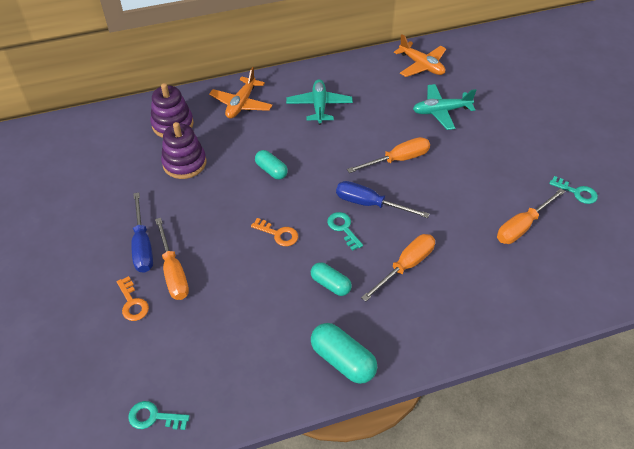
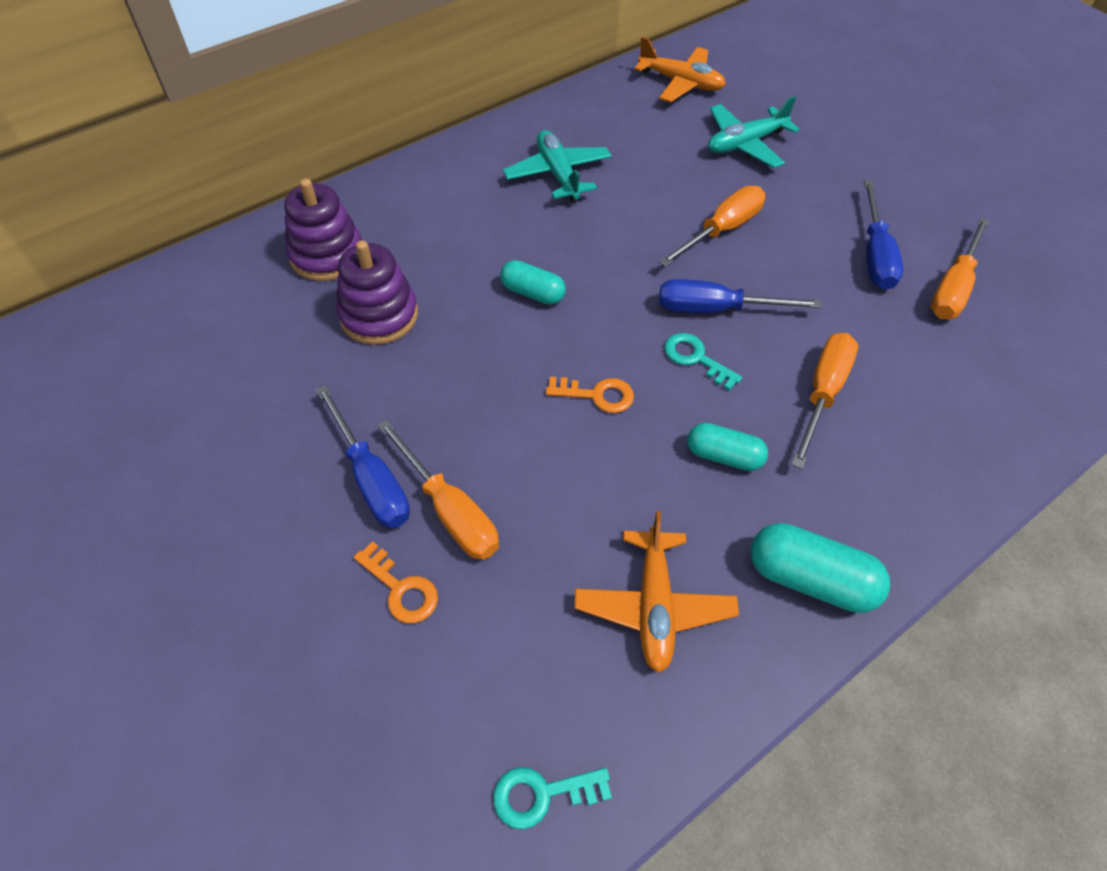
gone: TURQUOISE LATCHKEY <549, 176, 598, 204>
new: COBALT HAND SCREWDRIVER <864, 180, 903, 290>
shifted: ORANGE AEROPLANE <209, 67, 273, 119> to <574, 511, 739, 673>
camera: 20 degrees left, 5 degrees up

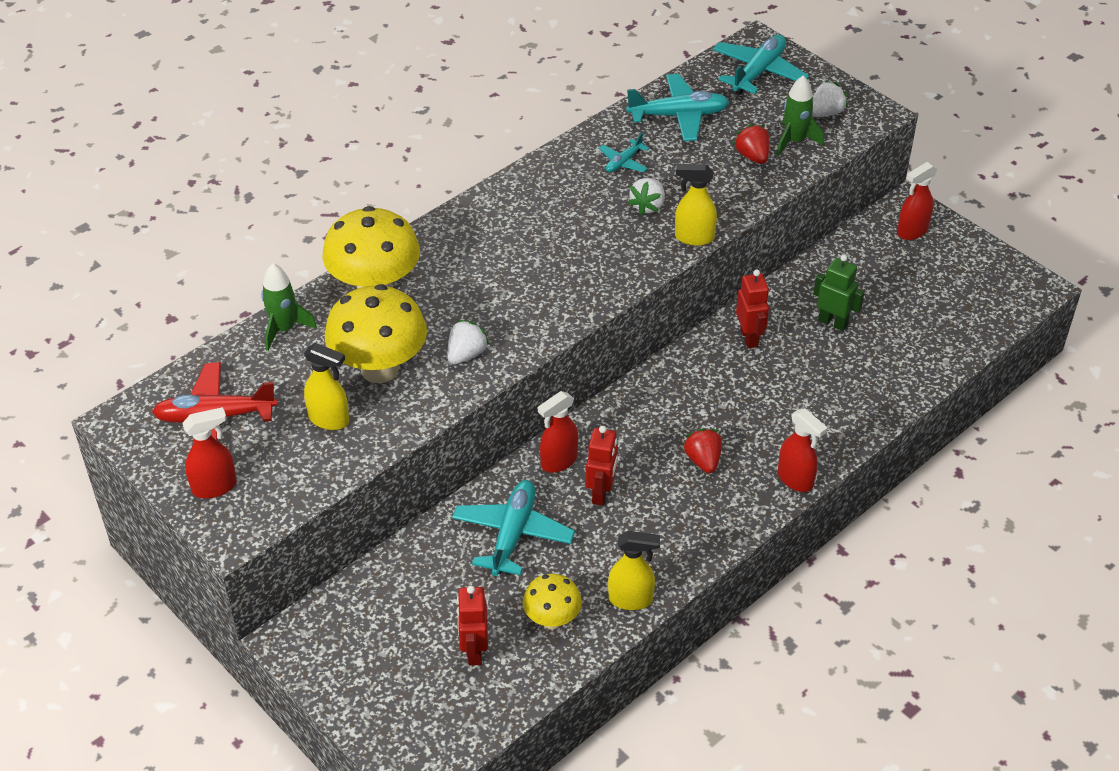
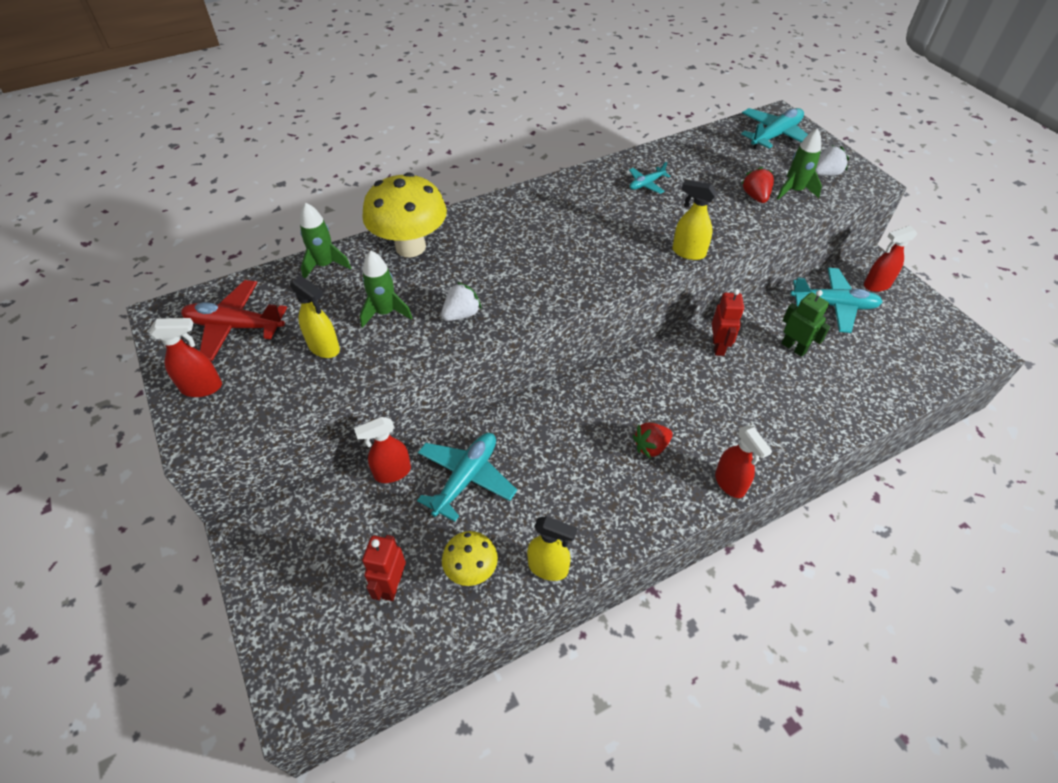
gone: CRIMSON ROBOT <586, 426, 618, 506>; WHITE STRAWBERRY <628, 178, 665, 215>
shifted: CRIMSON SPRAYER <538, 391, 578, 473> to <354, 417, 411, 483>; TURQUOISE AEROPLANE <626, 74, 729, 141> to <790, 268, 883, 333>
swapped: YELLOW FUNGUS <325, 284, 427, 383> to GREEN SPACESHIP <360, 251, 412, 328>
rotated: CRIMSON STRAWBERRY <683, 428, 722, 473> = <633, 423, 673, 459> 120 degrees counterclockwise
camera: 15 degrees right, 5 degrees up

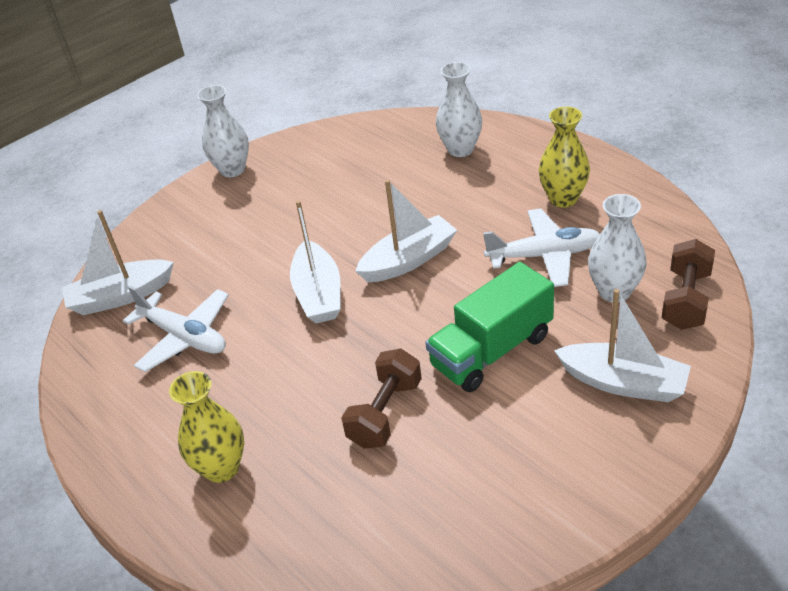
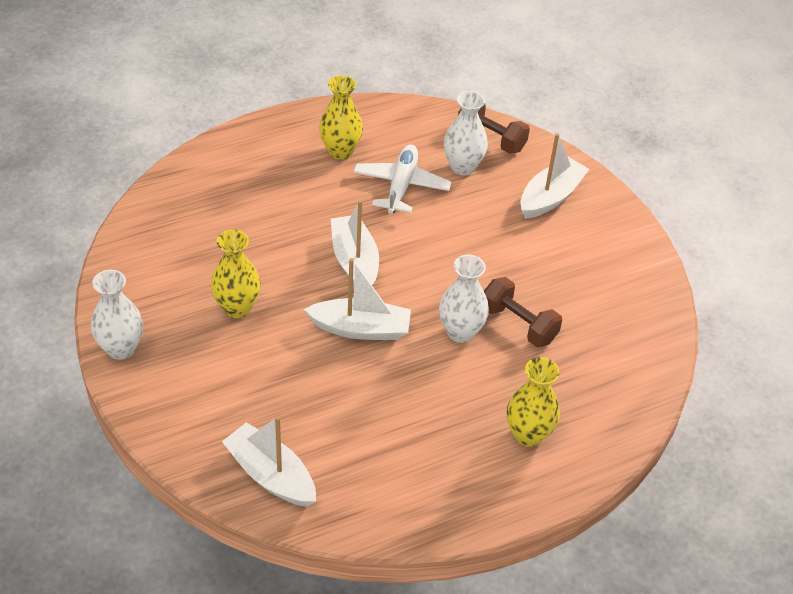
gone: WHITE AEROPLANE <123, 286, 229, 372>; GREEN LORRY <425, 262, 554, 392>
new: YELLOW VASE <211, 230, 261, 318>
shifted: WHITE VASE <436, 62, 482, 157> to <439, 255, 489, 343>
rotated: WHITE TOY BOAT <62, 210, 174, 315> = <222, 416, 316, 507> 135 degrees clockwise
camera: 80 degrees left, 5 degrees up

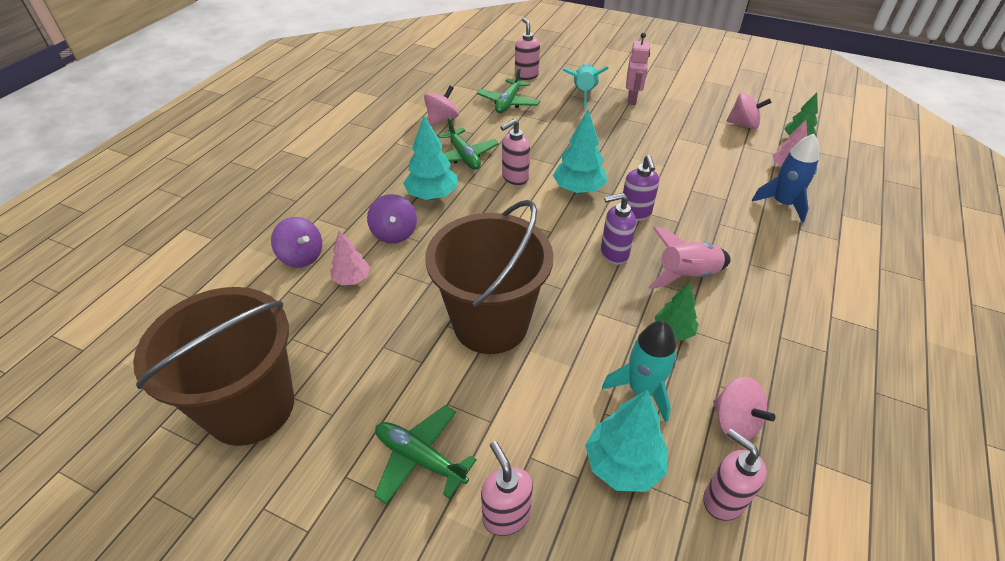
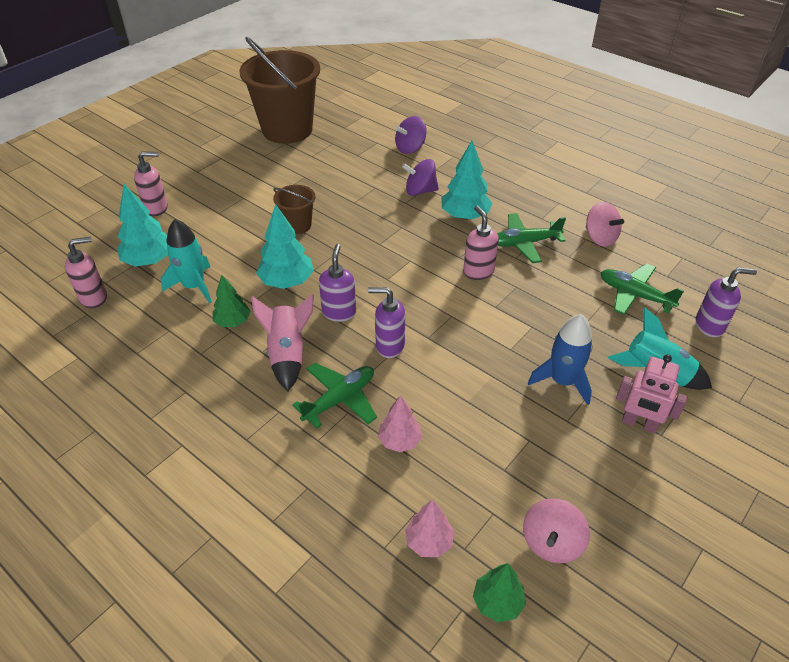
gone: ROSY WHIRLIGIG <713, 377, 776, 441>
shifted: TURQUOISE TOY TREE <553, 110, 607, 193> to <256, 204, 314, 289>; GREEN AEROPLANE <374, 405, 477, 504> to <292, 363, 377, 428>; ROSY TOY TREE <330, 230, 370, 285> to <378, 395, 422, 452>; COBALT SPACESHIP <752, 134, 819, 223> to <528, 314, 592, 405>
repainted: ROSY SOAP DISPENSER <515, 18, 540, 80> to PURPLE SOAP DISPENSER <696, 267, 757, 338>
scaled: RUSSET SAND BUCKET <425, 200, 554, 354> = <273, 185, 316, 234> x0.46
camera: 105 degrees right, 0 degrees up

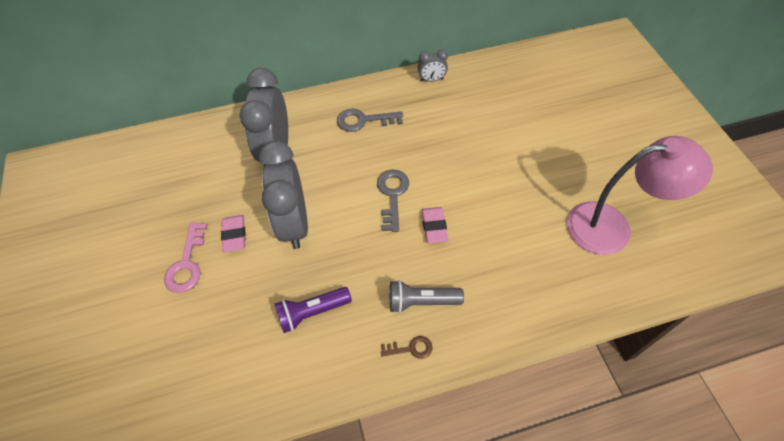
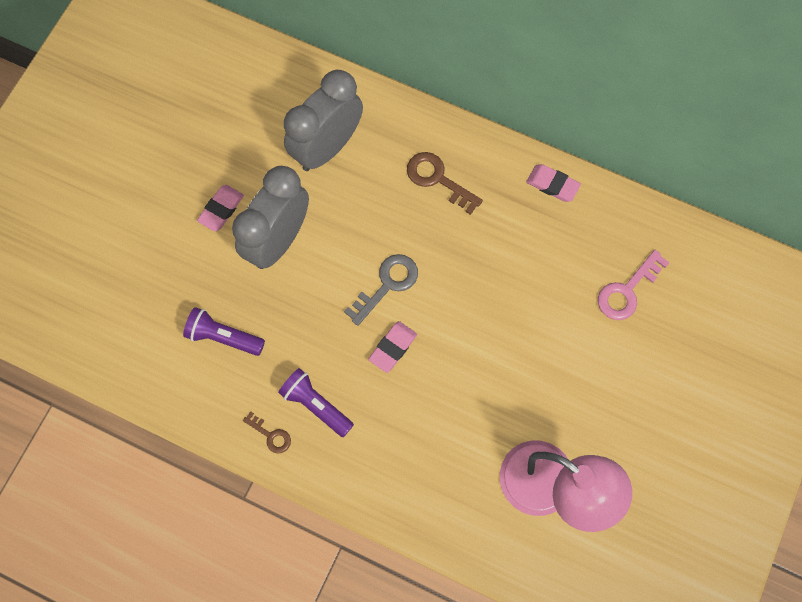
shifted: ROSY LATCHKEY <164, 222, 207, 293> to <598, 250, 669, 320>
swapped: GREY BEDSIDE CLOCK <418, 49, 448, 82> to ROSY GUM ERASER <526, 164, 581, 202>
repainted: GREY TORCH <389, 280, 464, 313> to PURPLE TORCH <278, 368, 354, 437>; GREY LATCHKEY <337, 109, 403, 132> to RUSSET LATCHKEY <407, 152, 483, 215>
camera: 40 degrees right, 15 degrees up

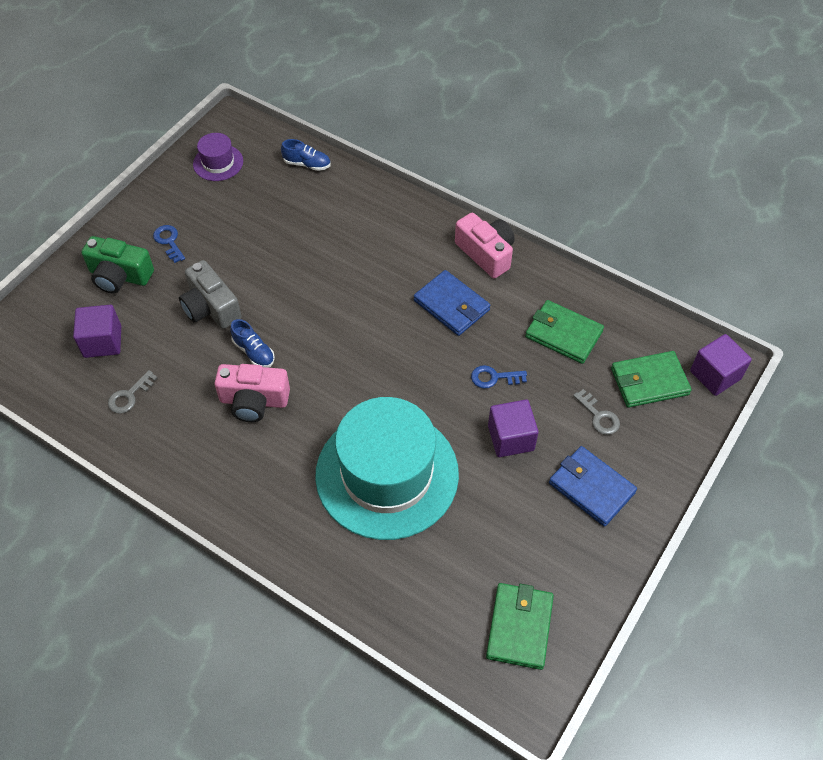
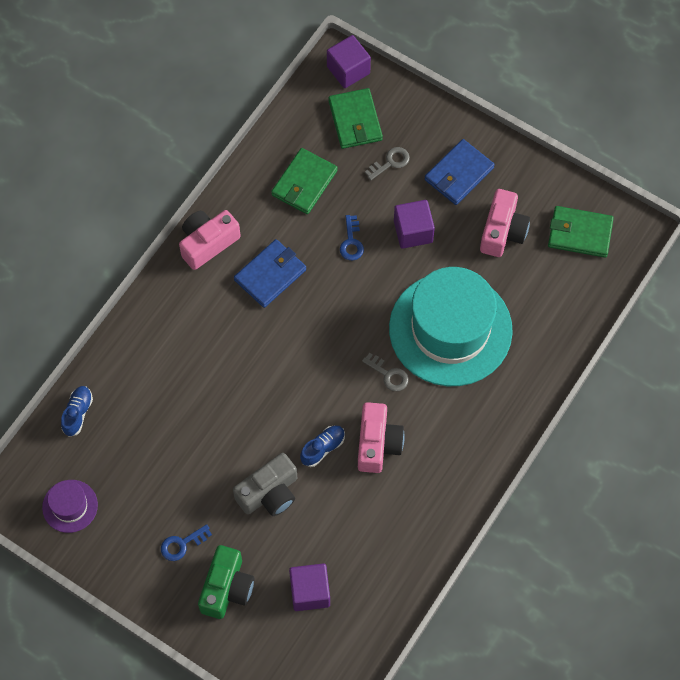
new: ROSY COMPACT CAMERA <480, 189, 530, 257>
shifted: GREY LATCHKEY <108, 370, 157, 414> to <362, 353, 408, 391>
camera: 90 degrees left, 10 degrees up

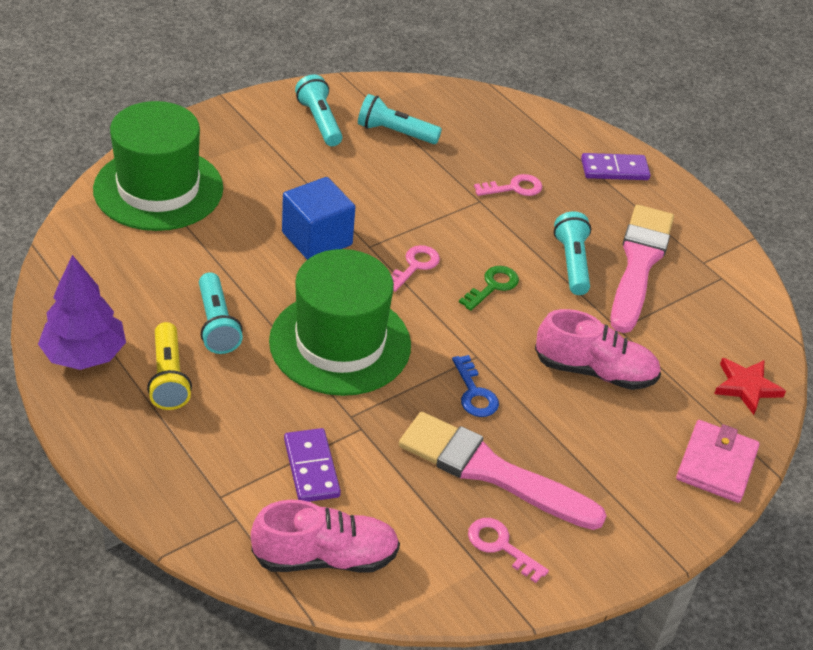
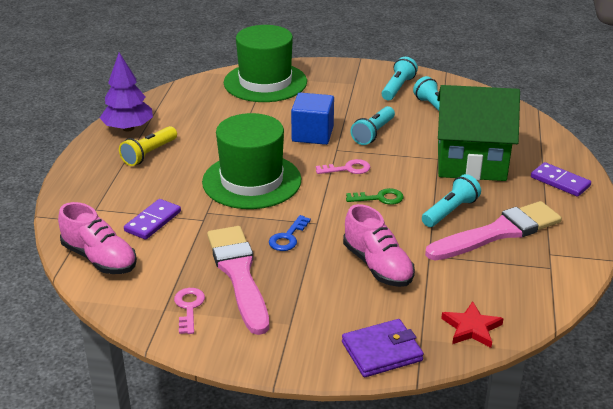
shifted: TURQUOISE TORCH <199, 272, 243, 354> to <350, 106, 395, 145>
swapped: ROSY LATCHKEY <474, 174, 542, 196> to GREEN HOUSE <437, 85, 520, 181>
repainted: ROSY WALLET <676, 420, 760, 503> to PURPLE WALLET <342, 319, 424, 377>
camera: 50 degrees right, 10 degrees down

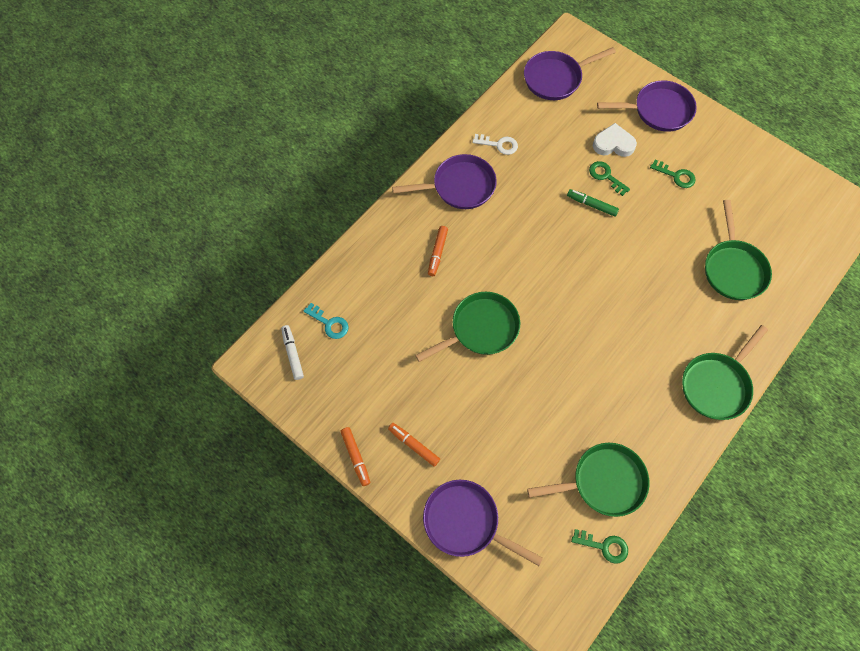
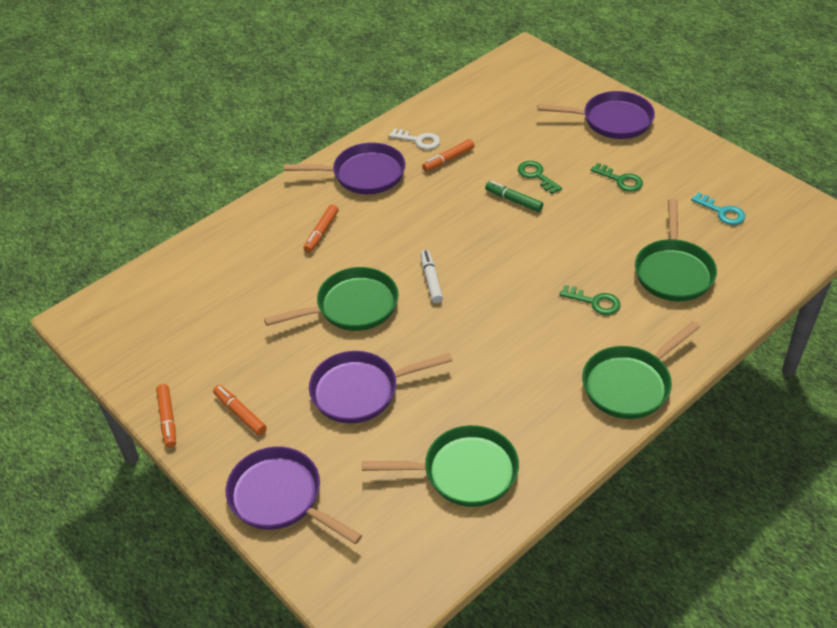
gone: WHITE HEART <593, 123, 637, 157>
new: ORANGE MARKER PEN <422, 139, 474, 172>
shifted: PURPLE PAN <524, 47, 616, 100> to <309, 351, 453, 423>; WHITE MARKER PEN <281, 325, 304, 380> to <420, 250, 443, 303>; GREEN LATCHKEY <571, 529, 628, 564> to <559, 285, 621, 315>; TURQUOISE LATCHKEY <303, 303, 348, 339> to <691, 193, 745, 225>
camera: 10 degrees right, 20 degrees down

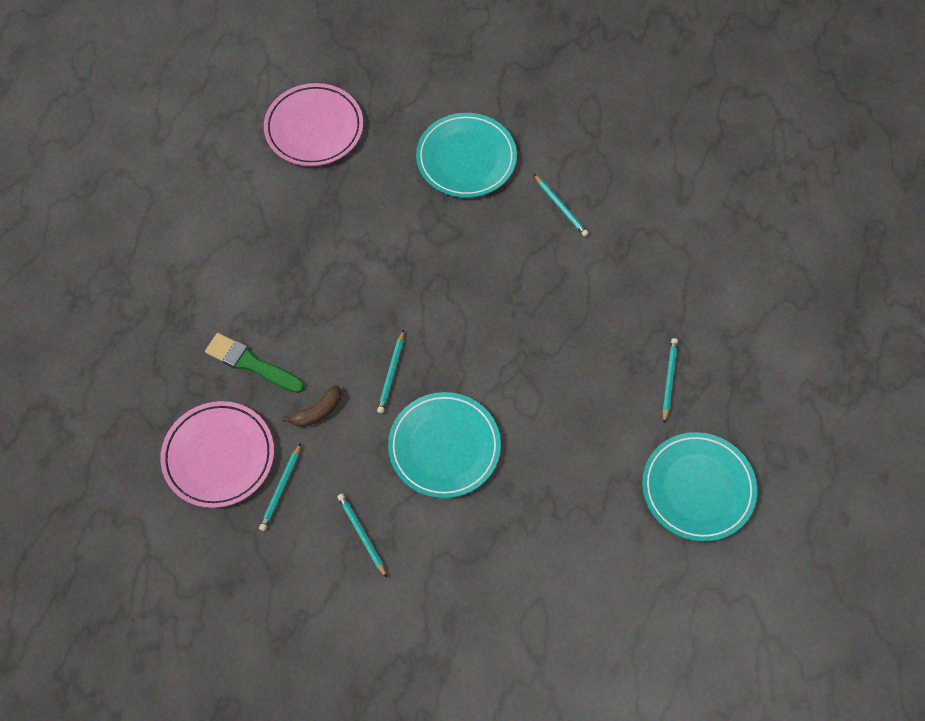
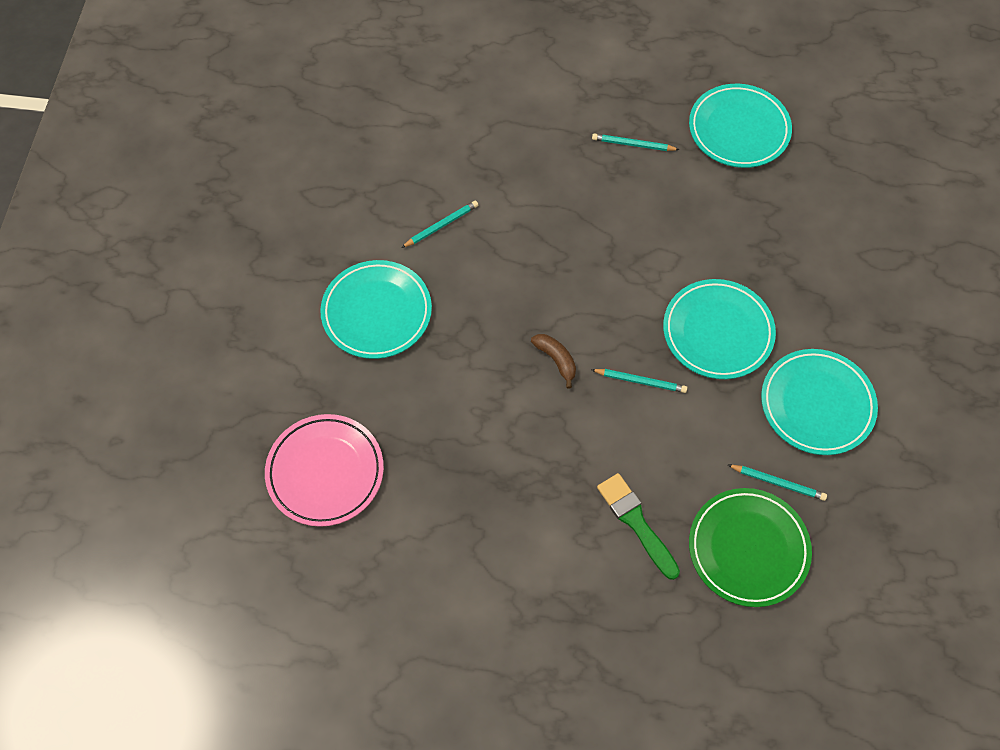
shifted: RUSSET BANANA FRUIT <283, 385, 341, 427> to <531, 334, 576, 388>
swapped: TURQUOISE LEAD PENCIL <338, 493, 387, 578> to TURQUOISE FLAT DISH <761, 349, 878, 455>
repainted: ROSY FLAT DISH <160, 401, 274, 508> to GREEN FLAT DISH <689, 488, 812, 607>
rotated: GREEN BRUSH <205, 333, 304, 393> = <597, 473, 680, 580> 120 degrees clockwise
camera: 90 degrees left, 0 degrees up

